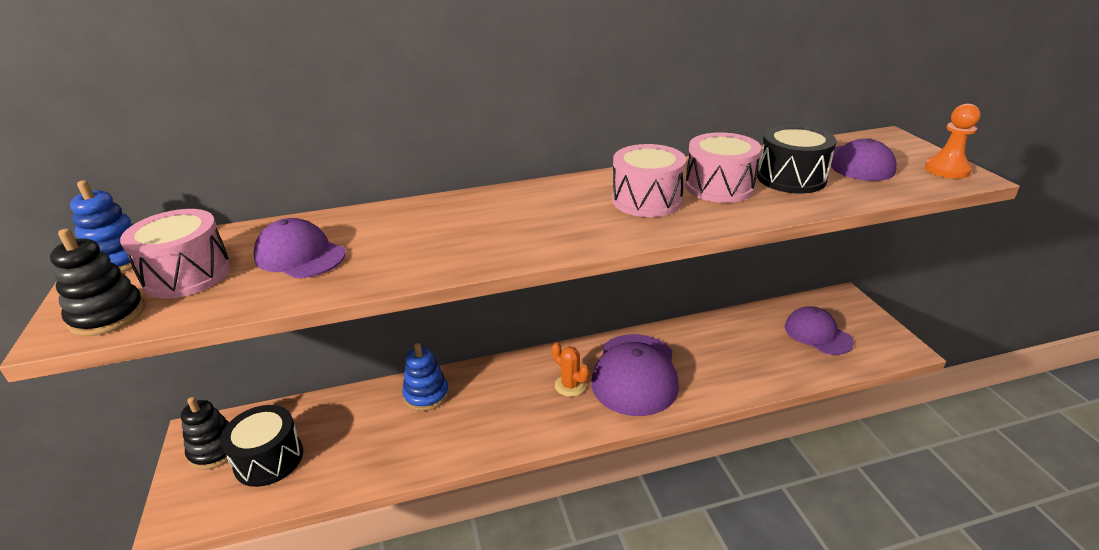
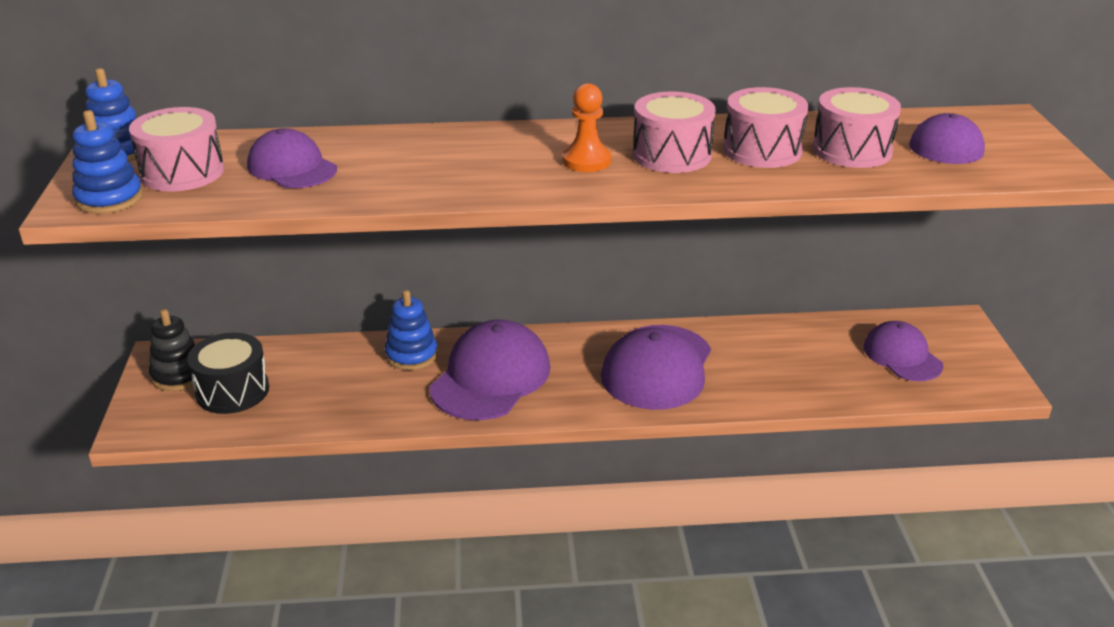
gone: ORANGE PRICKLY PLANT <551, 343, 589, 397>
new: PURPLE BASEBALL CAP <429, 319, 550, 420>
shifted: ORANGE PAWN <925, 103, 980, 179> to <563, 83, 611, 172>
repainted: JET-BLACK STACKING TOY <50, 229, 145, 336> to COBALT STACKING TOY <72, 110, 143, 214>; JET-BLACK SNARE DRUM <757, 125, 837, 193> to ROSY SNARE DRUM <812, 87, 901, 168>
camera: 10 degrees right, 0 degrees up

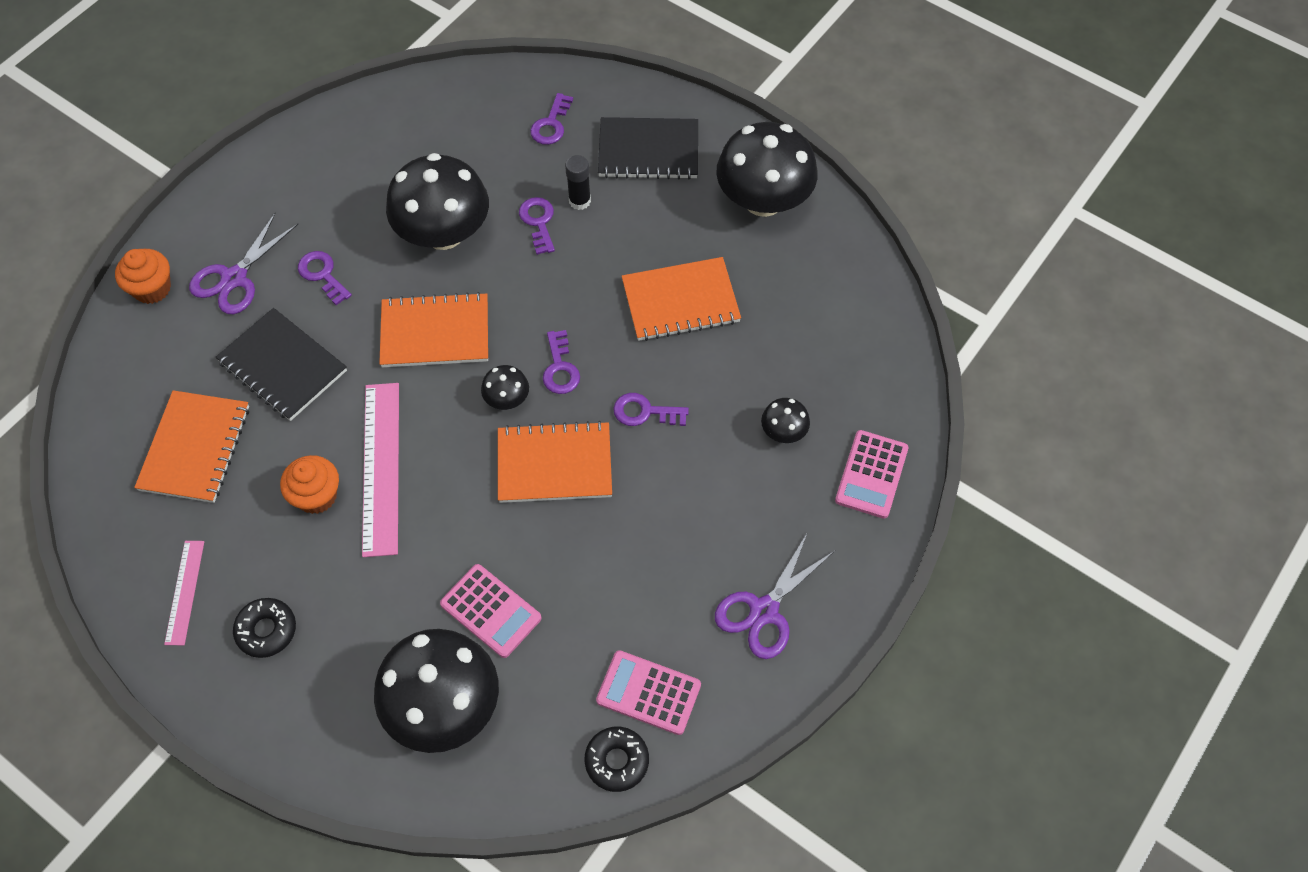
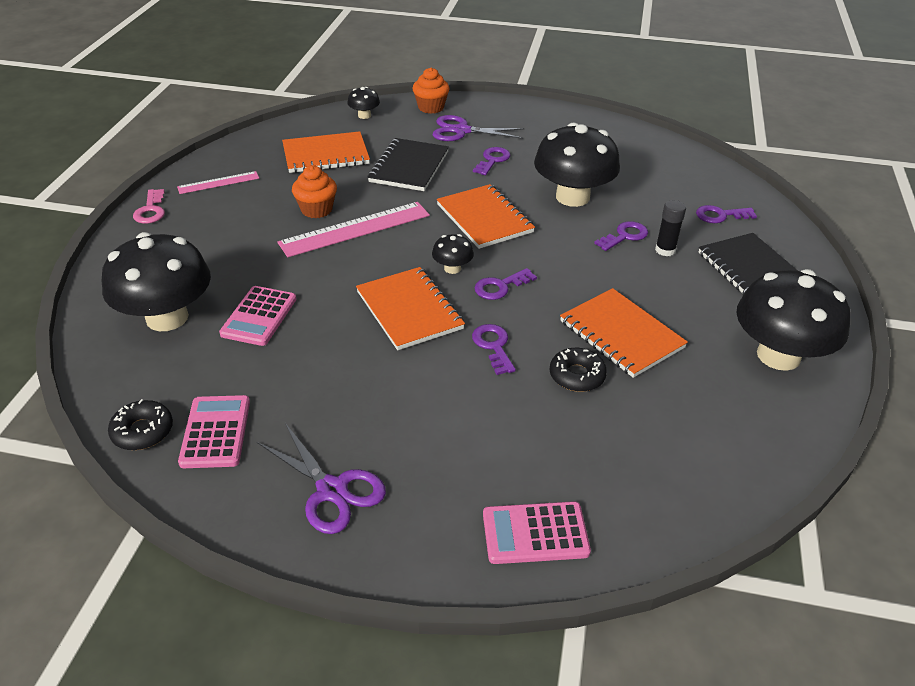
new: ROSY LATCHKEY <133, 189, 165, 224>
shifted: JET-BLACK FUNGUS <761, 398, 810, 443> to <347, 87, 380, 119>; JET-BLACK DONUT <233, 598, 296, 658> to <549, 348, 607, 392>
rotated: PURPLE SHEARS <715, 532, 835, 659> = <257, 423, 386, 534> 150 degrees counterclockwise
camera: 65 degrees right, 20 degrees down

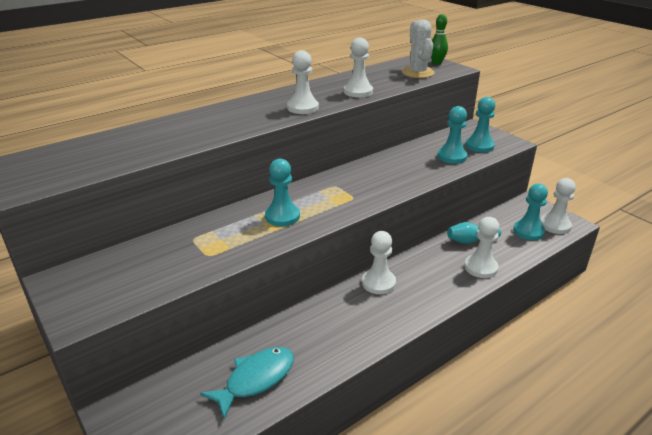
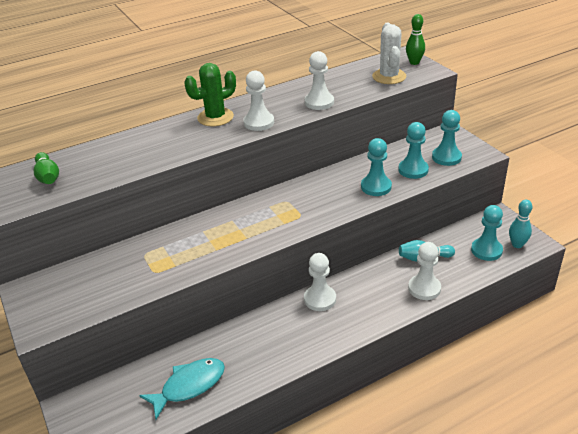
new: GREEN BOWLING PIN <34, 152, 59, 184>; GREEN PRICKLY PLANT <184, 63, 236, 126>
shifted: TURQUOISE PAWN <265, 159, 300, 226> to <361, 138, 392, 196>
swapped: WHITE PAWN <541, 178, 576, 234> to TURQUOISE BOWLING PIN <509, 200, 532, 248>
camera: 10 degrees right, 5 degrees up

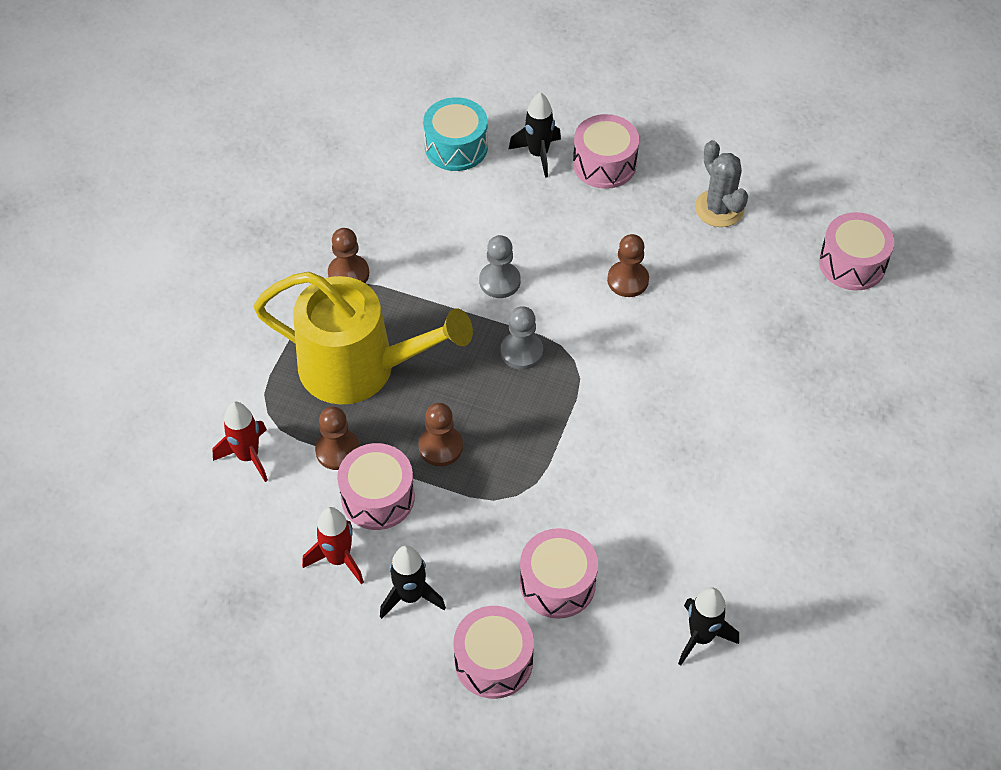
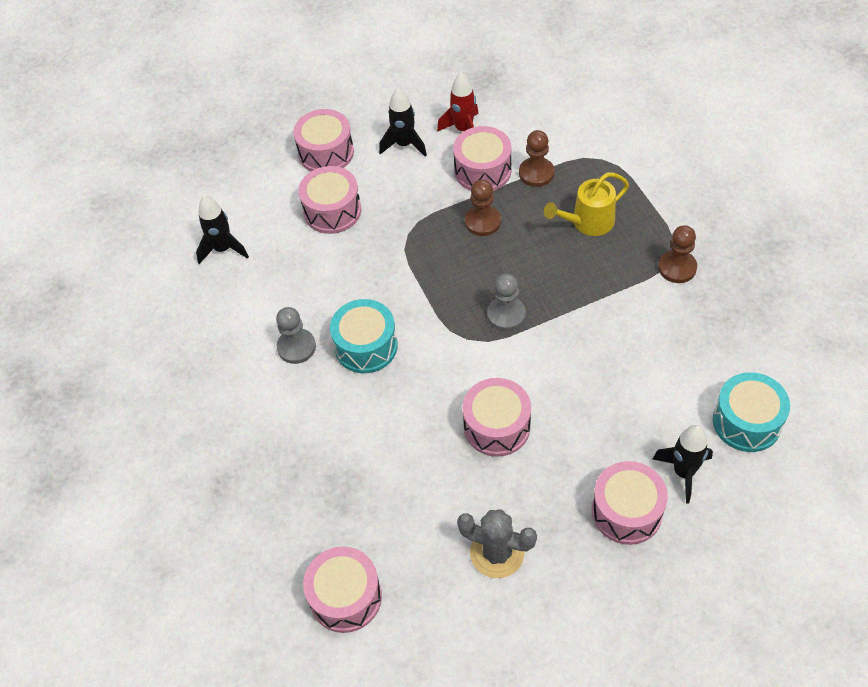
gone: CRIMSON SPACESHIP <213, 402, 268, 482>
new: TURQUOISE SNARE DRUM <330, 299, 398, 373>
shifted: GREY PAWN <479, 235, 521, 298> to <276, 307, 316, 364>
swapped: RUSSET PAWN <607, 234, 649, 297> to ROSY SNARE DRUM <463, 378, 531, 457>
scaled: YELLOW SPRINKLING CAN <253, 272, 473, 405> = <544, 173, 629, 236> x0.52
camera: 140 degrees right, 0 degrees up

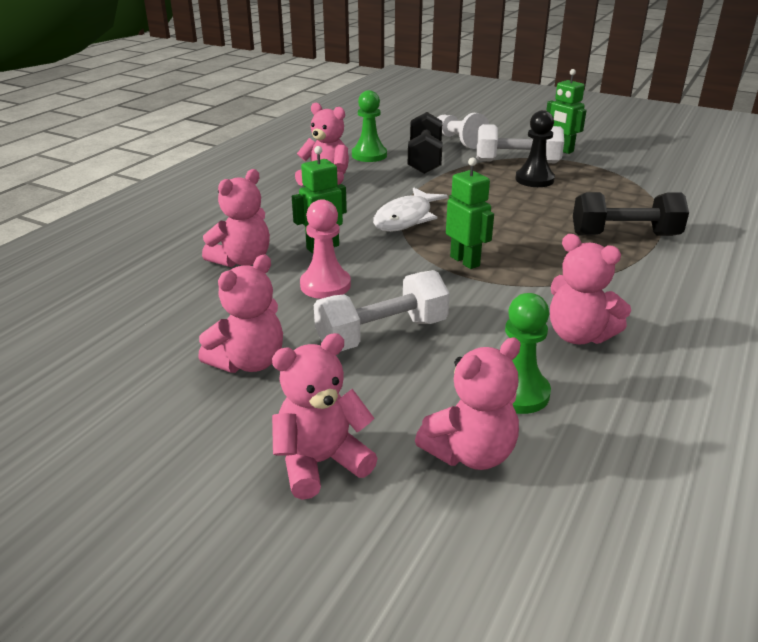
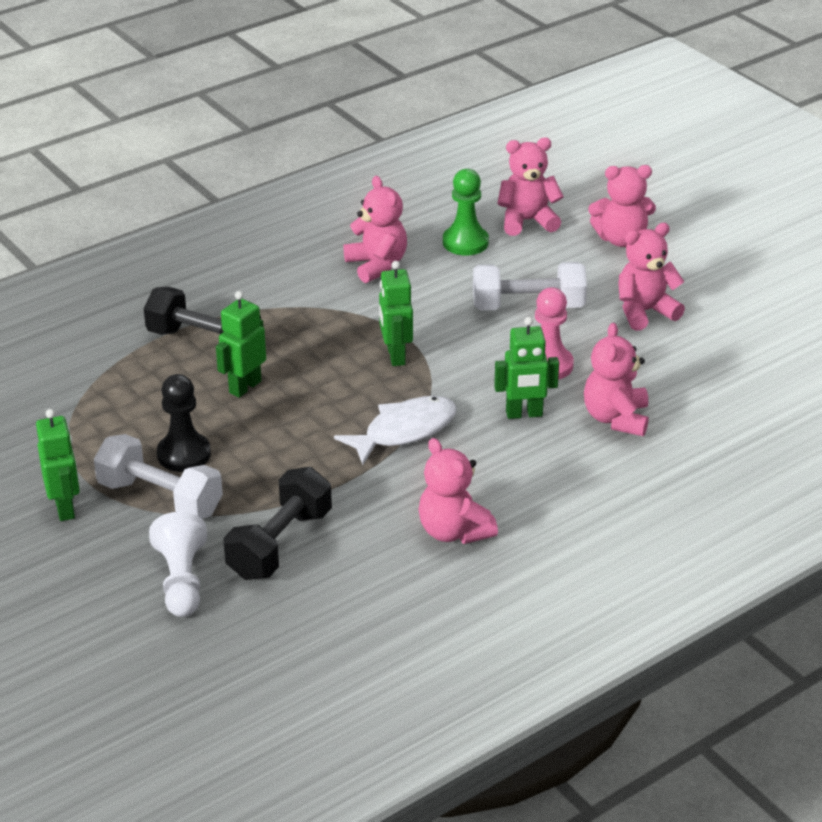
gone: GREEN PAWN <352, 90, 387, 162>
new: GREEN ROBOT <216, 291, 266, 398>
rotated: ROSY STUFFED BEAR <202, 169, 270, 267> = <584, 323, 649, 436> 60 degrees counterclockwise
camera: 155 degrees left, 5 degrees up

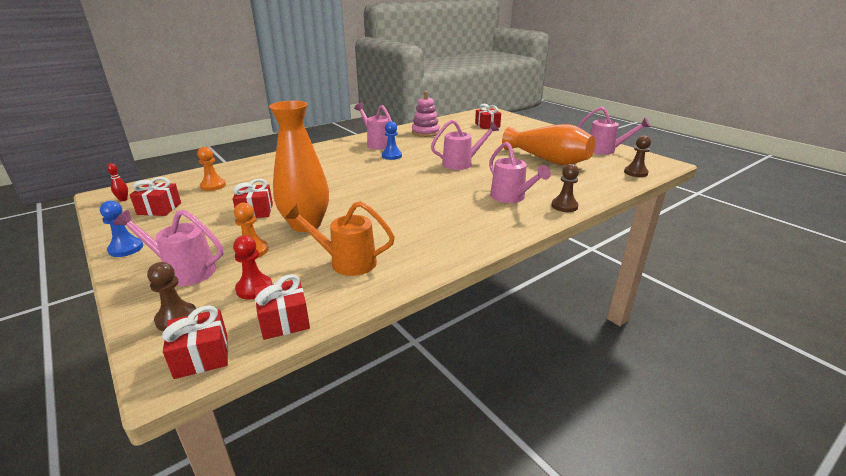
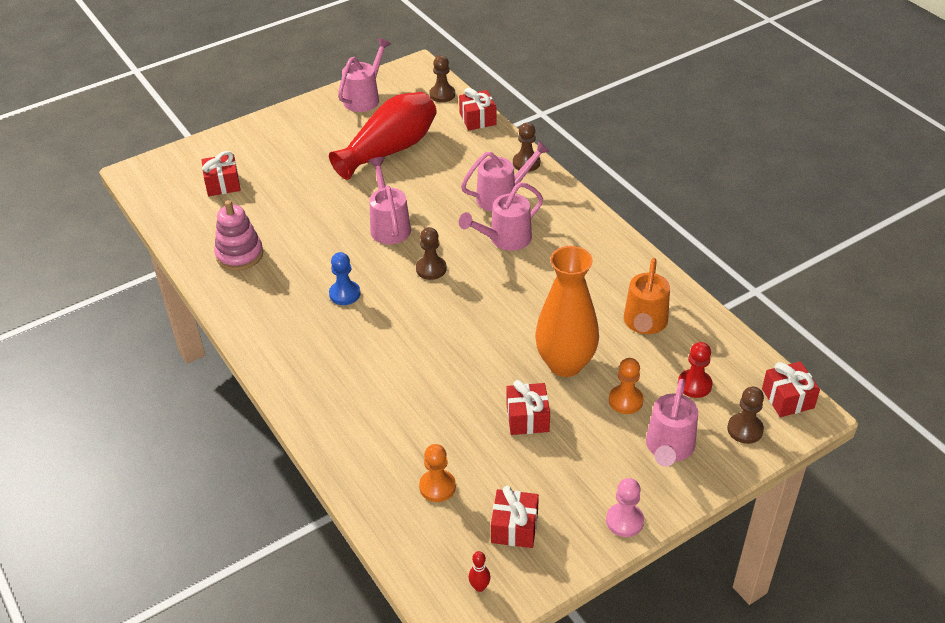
new: RUSSET PAWN <416, 227, 447, 280>
shifted: CRIMSON GIFT <254, 274, 310, 340> to <459, 88, 496, 130>; ROSY SPRINKLING CAN <354, 103, 392, 150> to <459, 182, 543, 251>
repainted: ORANGE VASE <502, 124, 595, 165> to CRIMSON VASE <329, 92, 437, 180>; COBALT PAWN <100, 201, 143, 257> to ROSY PAWN <606, 478, 644, 537>
camera: 85 degrees left, 15 degrees up

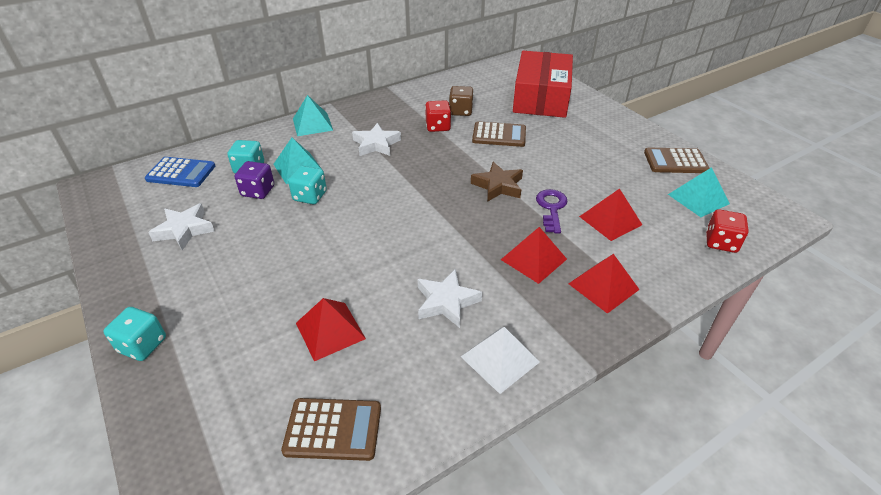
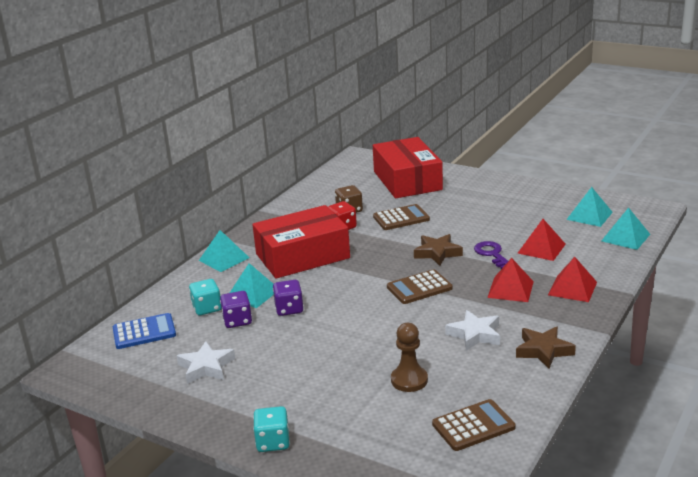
shifted: RUSSET ADDING MACHINE <644, 148, 710, 173> to <387, 269, 453, 304>
swapped: WHITE STAR SHAPE <352, 123, 401, 156> to CRIMSON BOX <252, 205, 350, 279>; CRIMSON PYRAMID <296, 298, 366, 361> to RUSSET PAWN <391, 323, 428, 392>; WHITE PYRAMID <460, 327, 540, 394> to RUSSET STAR SHAPE <516, 326, 576, 369>; CRIMSON DIE <706, 209, 749, 253> to TURQUOISE PYRAMID <601, 207, 650, 250>
repainted: TURQUOISE DIE <288, 166, 327, 204> to PURPLE DIE <273, 280, 304, 316>
camera: 25 degrees left, 15 degrees down

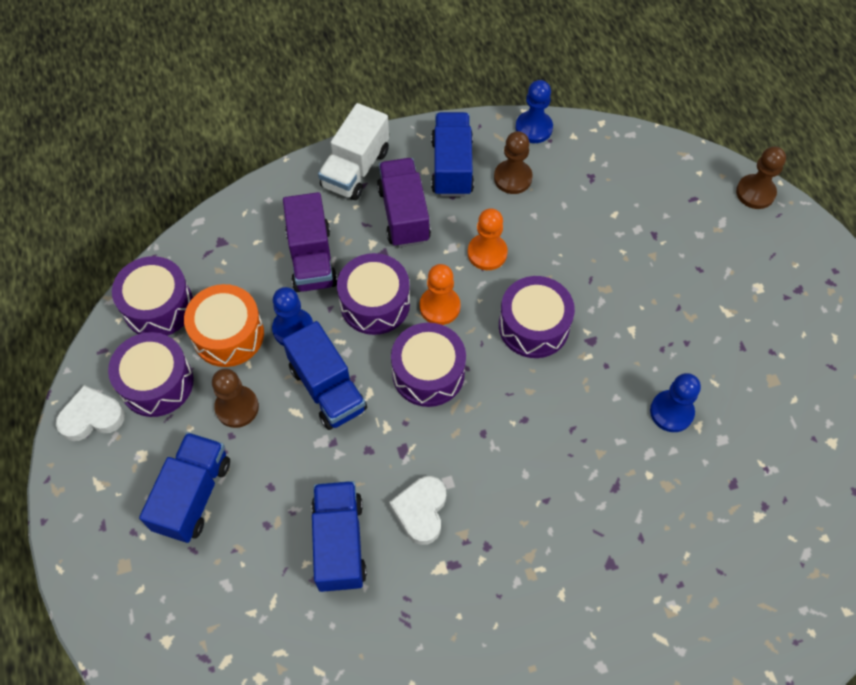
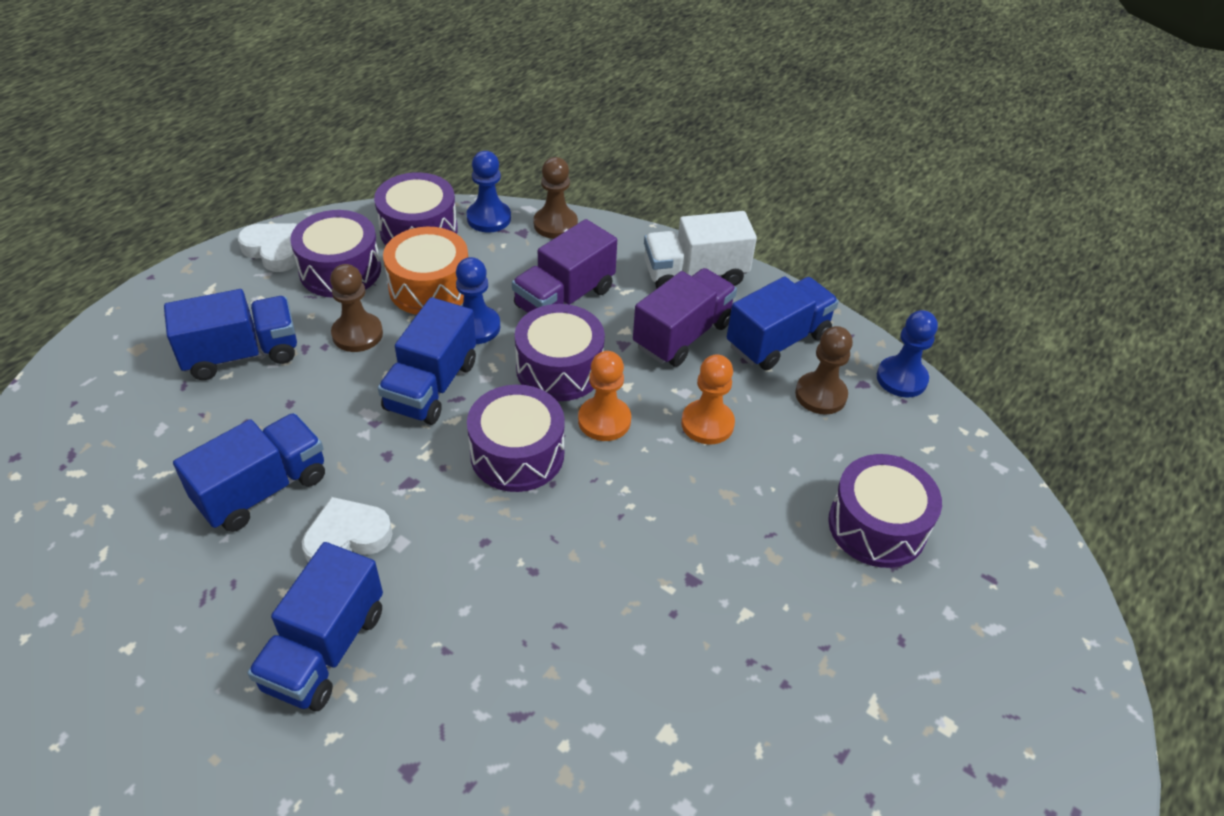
new: COBALT LORRY <247, 542, 383, 711>
shifted: COBALT PAWN <650, 373, 701, 432> to <467, 151, 511, 233>; RUSSET PAWN <736, 146, 786, 209> to <534, 157, 578, 239>; PURPLE SNARE DRUM <499, 276, 575, 358> to <828, 454, 942, 568>
camera: 50 degrees right, 15 degrees down

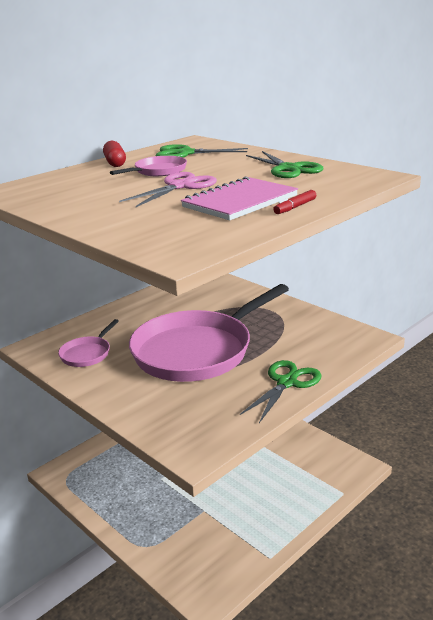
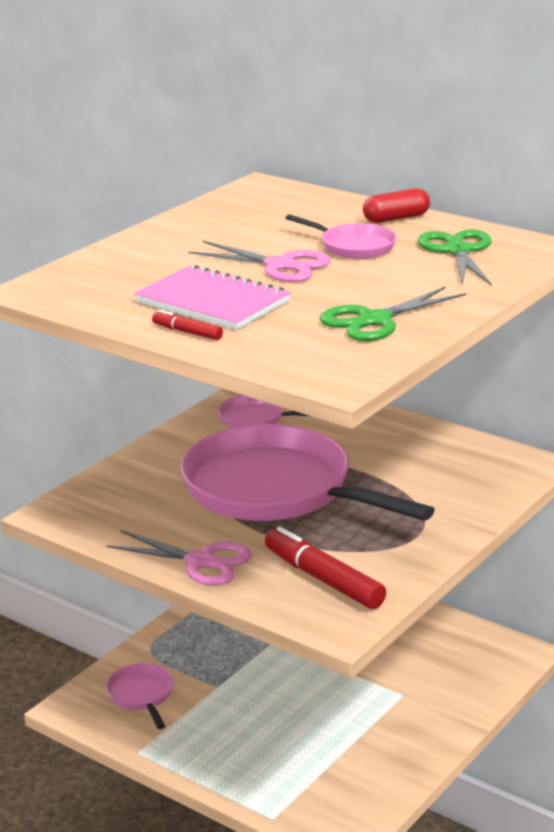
new: ROSY PAN <106, 663, 174, 729>; CRIMSON MARKER PEN <265, 526, 386, 609>
repainted: GREEN SHEARS <240, 360, 322, 423> to ROSY SHEARS <106, 530, 252, 586>
camera: 80 degrees right, 0 degrees up

